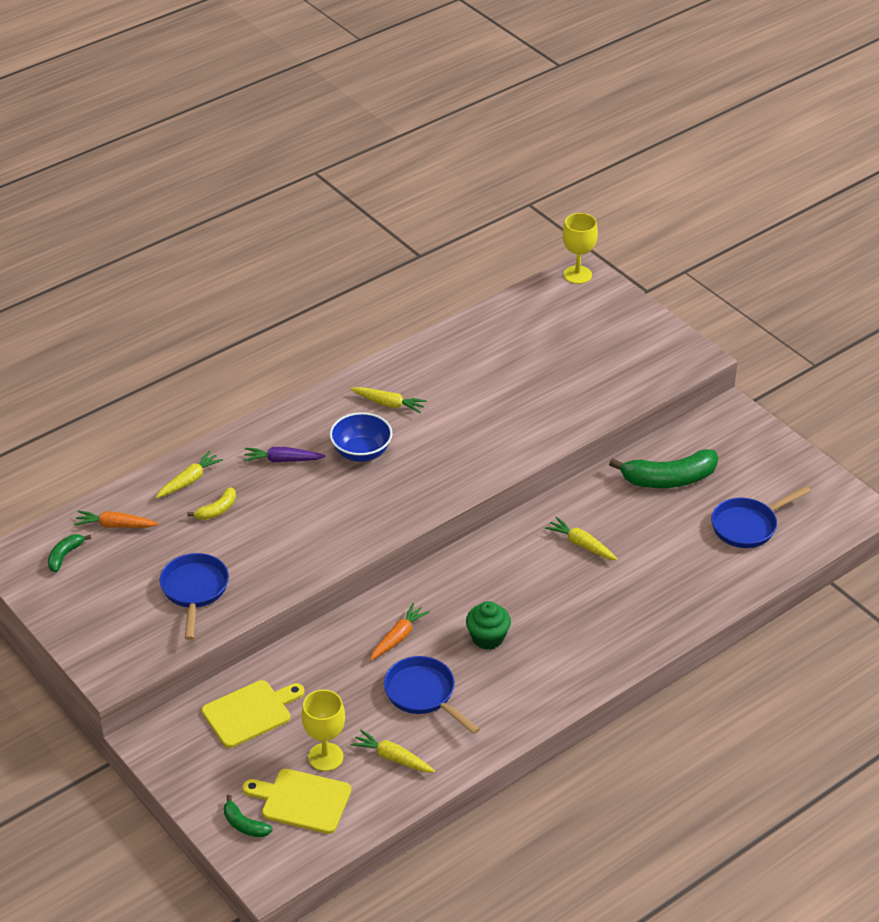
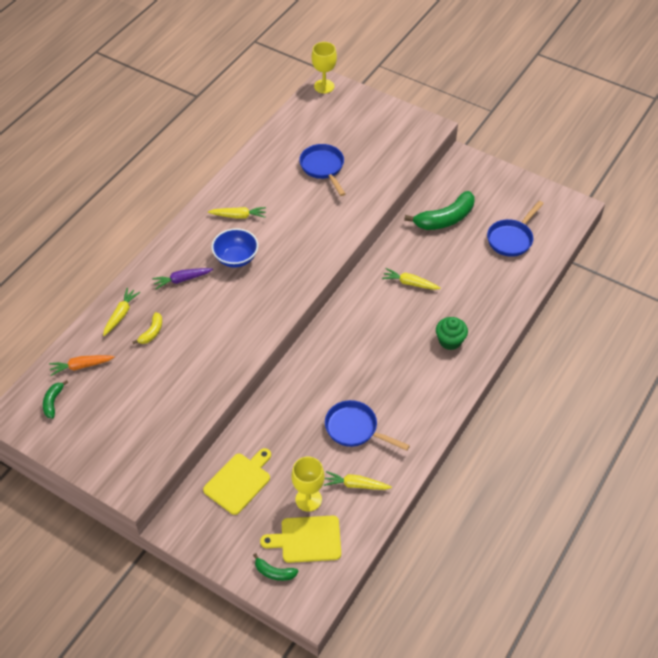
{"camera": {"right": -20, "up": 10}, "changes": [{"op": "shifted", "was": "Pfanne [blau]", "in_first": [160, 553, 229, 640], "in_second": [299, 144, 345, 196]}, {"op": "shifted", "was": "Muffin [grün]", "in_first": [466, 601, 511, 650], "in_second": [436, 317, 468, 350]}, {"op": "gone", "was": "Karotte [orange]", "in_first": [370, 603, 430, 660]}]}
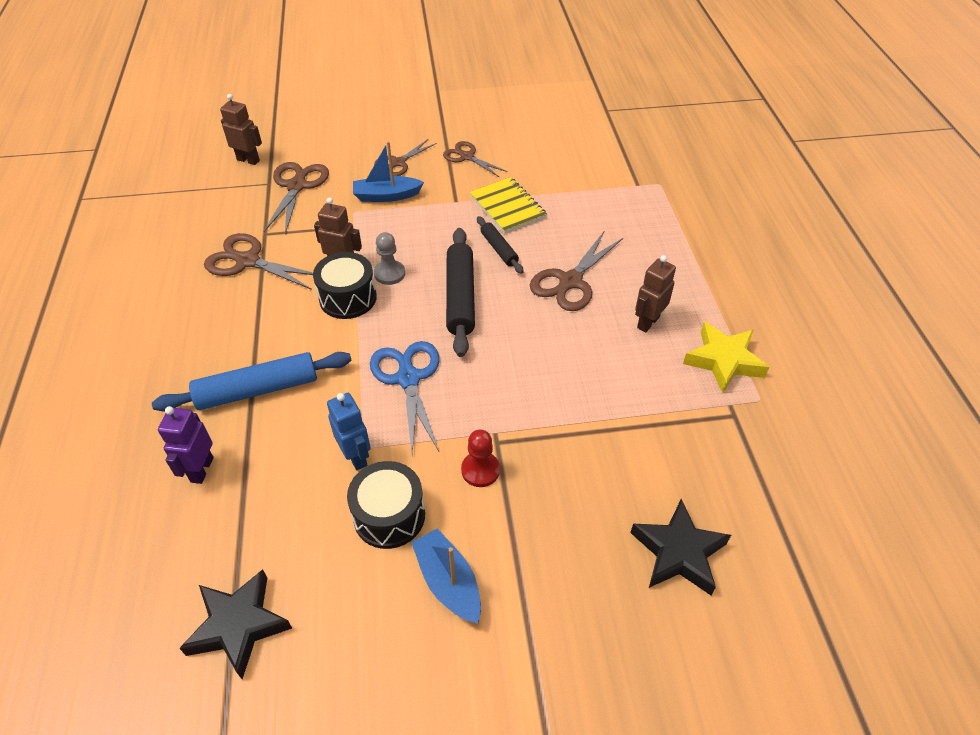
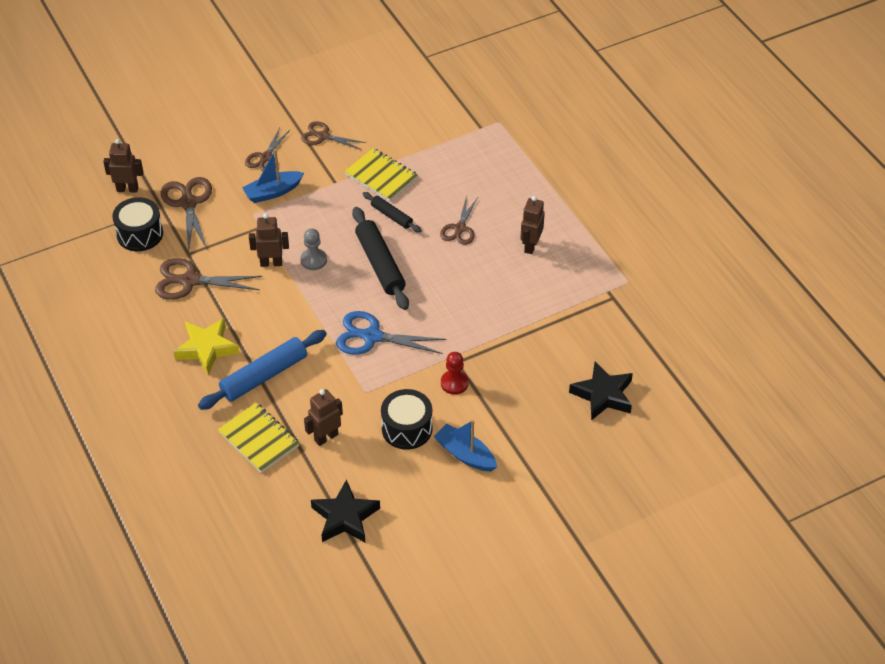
{"camera": {"right": -20, "up": 0}, "changes": [{"op": "scaled", "was": "Schere [braun]", "in_first": [530, 230, 623, 311], "in_second": [440, 195, 478, 245], "ratio": 0.66}, {"op": "shifted", "was": "Trommel [schwarz]", "in_first": [313, 252, 377, 319], "in_second": [112, 197, 163, 251]}, {"op": "shifted", "was": "Stern [gelb]", "in_first": [683, 322, 770, 393], "in_second": [174, 318, 239, 374]}, {"op": "rotated", "was": "Schere [blau]", "in_first": [370, 341, 439, 453], "in_second": [336, 311, 447, 355], "clockwise": -45}, {"op": "gone", "was": "Roboter [blau]", "in_first": [327, 393, 371, 470]}, {"op": "swapped", "was": "Roboter [lila]", "now": "Notizbuch [gelb]", "in_first": [158, 406, 213, 484], "in_second": [218, 403, 300, 473]}, {"op": "new", "now": "Roboter [braun]", "in_second": [304, 389, 343, 446]}]}
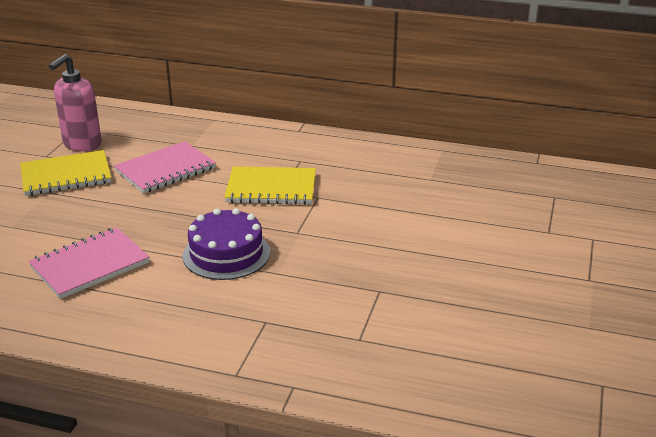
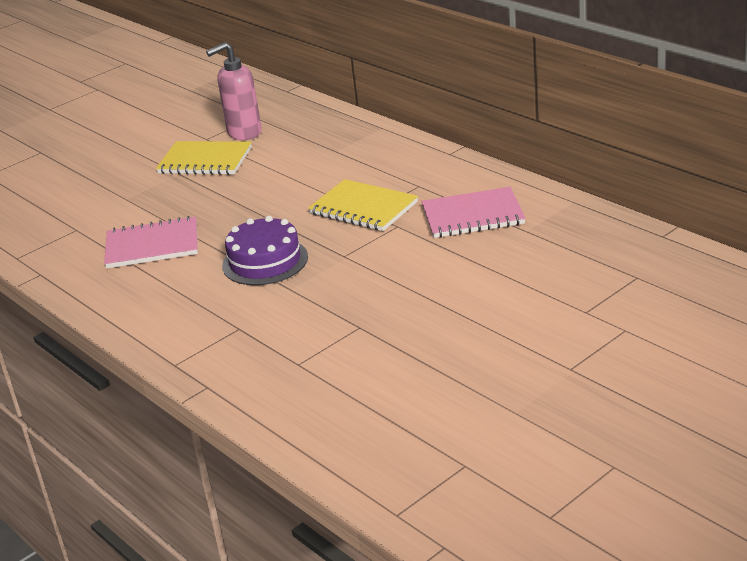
{"camera": {"right": 35, "up": 0}, "changes": [{"op": "shifted", "was": "Notizbuch [rosa]", "in_first": [114, 141, 216, 194], "in_second": [421, 187, 525, 238]}]}
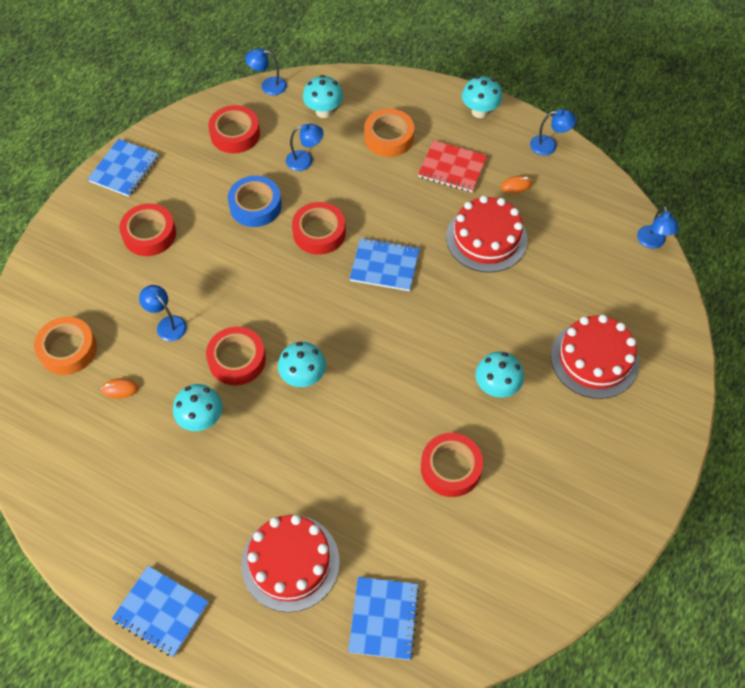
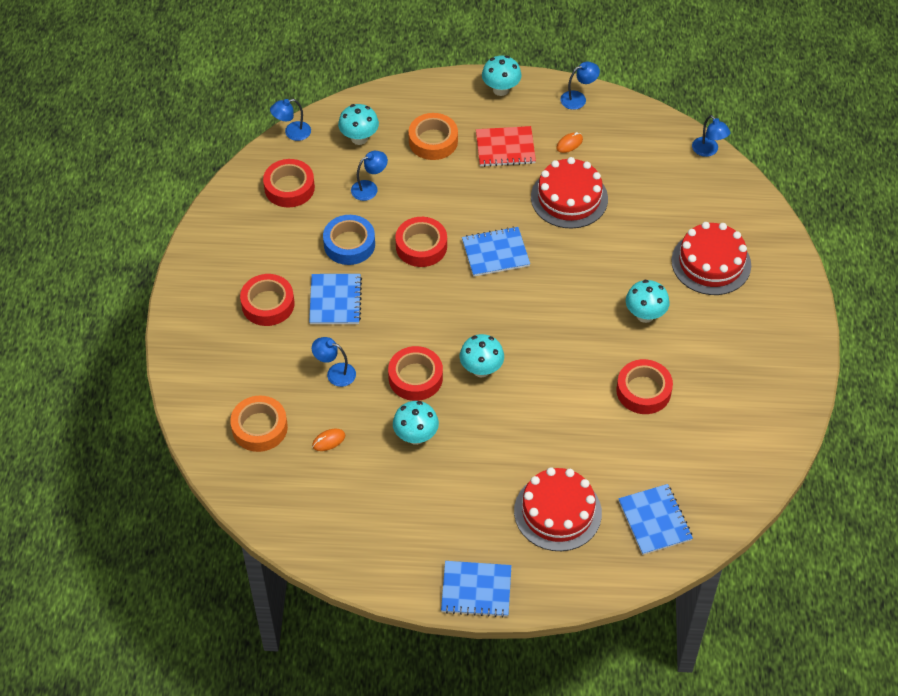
{"camera": {"right": -25, "up": -5}, "changes": [{"op": "shifted", "was": "Notizbuch [blau]", "in_first": [88, 139, 159, 197], "in_second": [309, 274, 362, 324]}]}
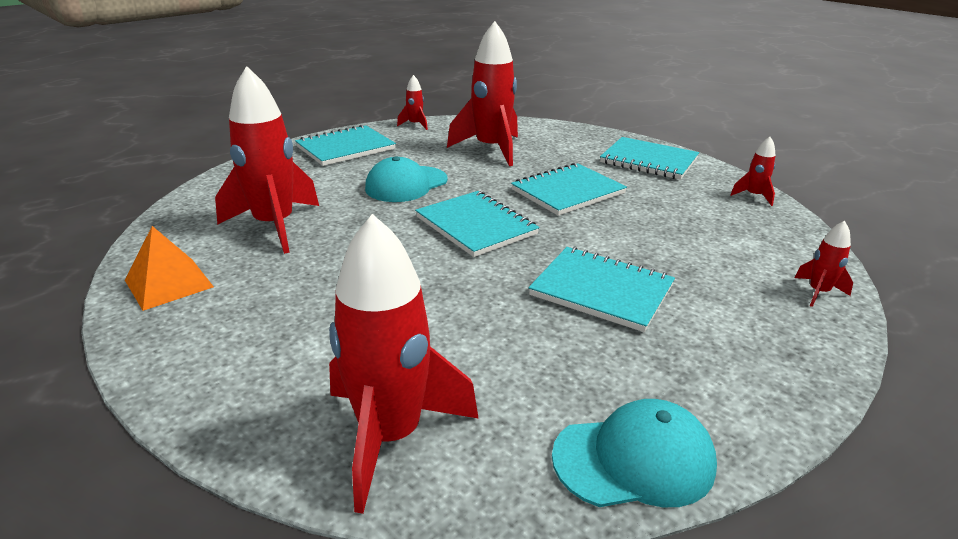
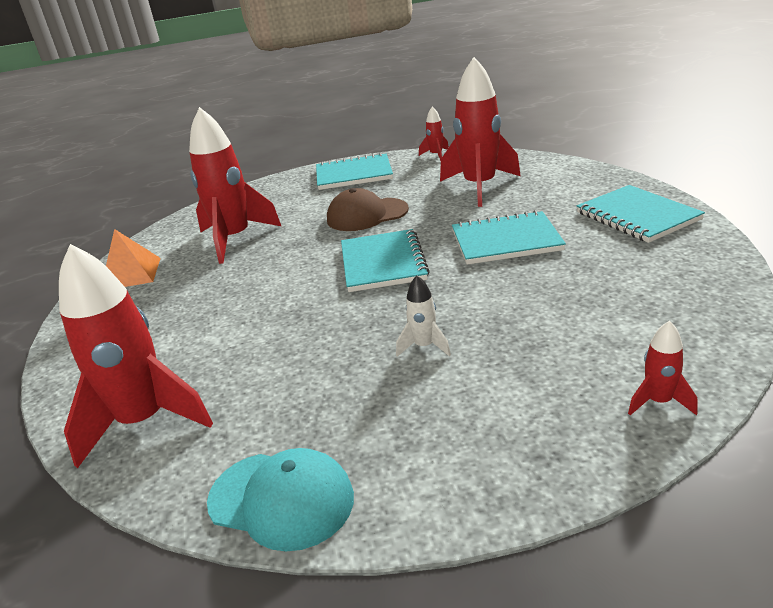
{"camera": {"right": 35, "up": 0}, "changes": [{"op": "gone", "was": "Rakete [rot]", "in_first": [730, 137, 776, 206]}, {"op": "repainted", "was": "Kappe [türkis]", "now": "Kappe [braun]", "in_first": [365, 156, 448, 202], "in_second": [327, 188, 409, 231]}, {"op": "swapped", "was": "Notizbuch [türkis]", "now": "Rakete [weiß]", "in_first": [529, 247, 675, 332], "in_second": [396, 275, 451, 357]}]}
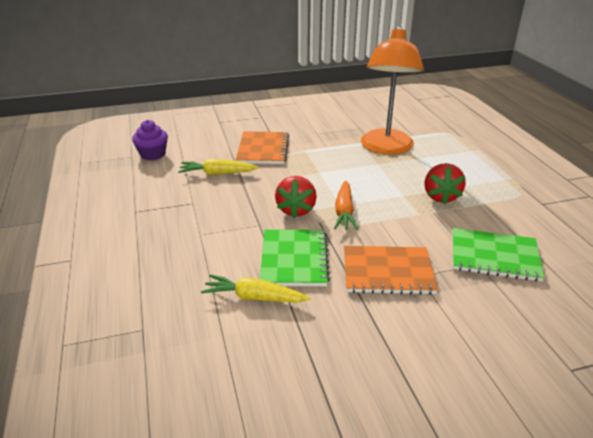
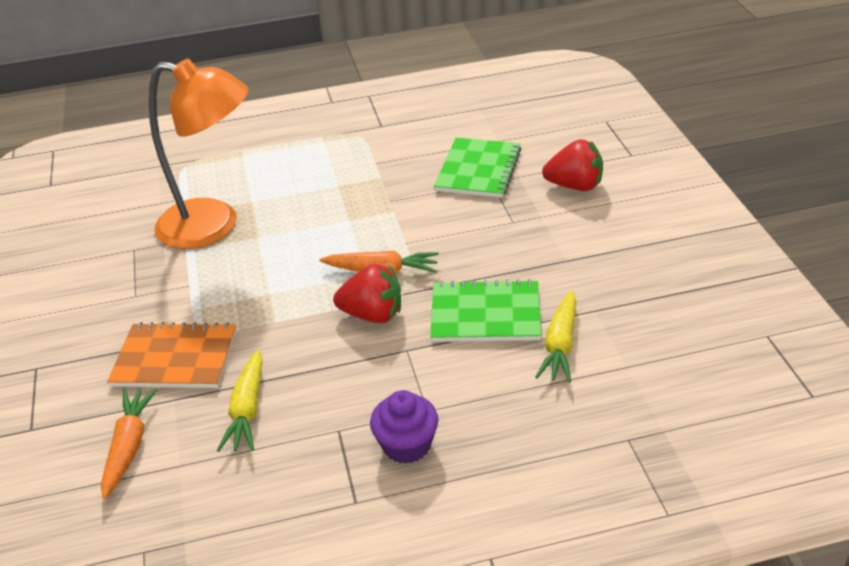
{"camera": {"right": -85, "up": 5}, "changes": [{"op": "shifted", "was": "Muffin [lila]", "in_first": [132, 120, 168, 161], "in_second": [370, 390, 438, 464]}, {"op": "shifted", "was": "Erdbeere [rot]", "in_first": [424, 163, 466, 204], "in_second": [542, 139, 603, 191]}, {"op": "gone", "was": "Notizbuch [orange]", "in_first": [344, 246, 438, 295]}, {"op": "new", "now": "Karotte [orange]", "in_second": [101, 388, 158, 499]}]}
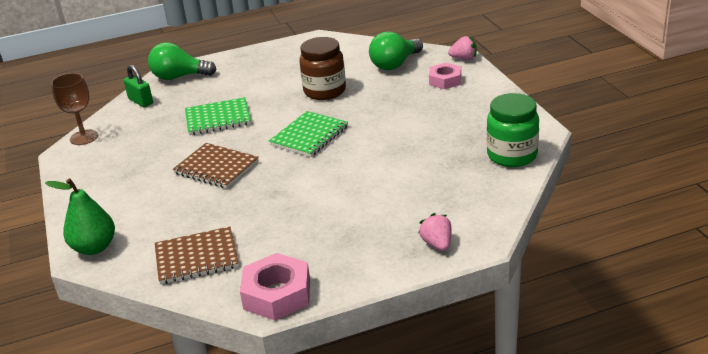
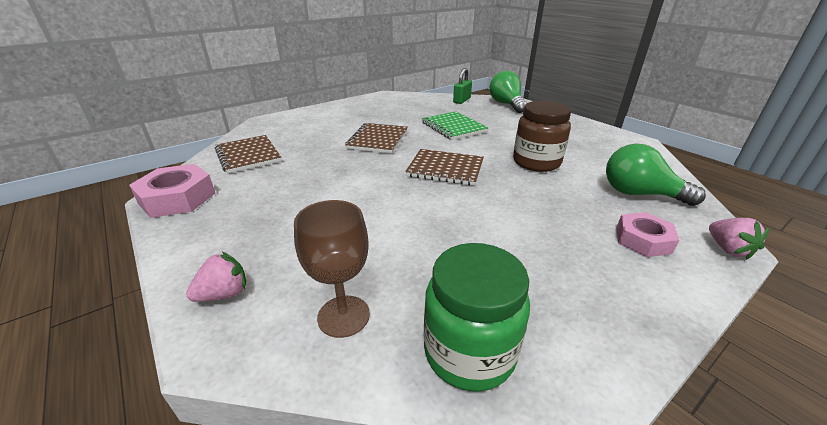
{"camera": {"right": 70, "up": 0}, "changes": [{"op": "shifted", "was": "Kelch [braun]", "in_first": [51, 73, 98, 145], "in_second": [294, 200, 370, 338]}, {"op": "repainted", "was": "Notizbuch [grün]", "now": "Notizbuch [braun]", "in_first": [269, 111, 348, 157], "in_second": [405, 149, 484, 186]}, {"op": "gone", "was": "Birne [grün]", "in_first": [45, 178, 115, 255]}]}
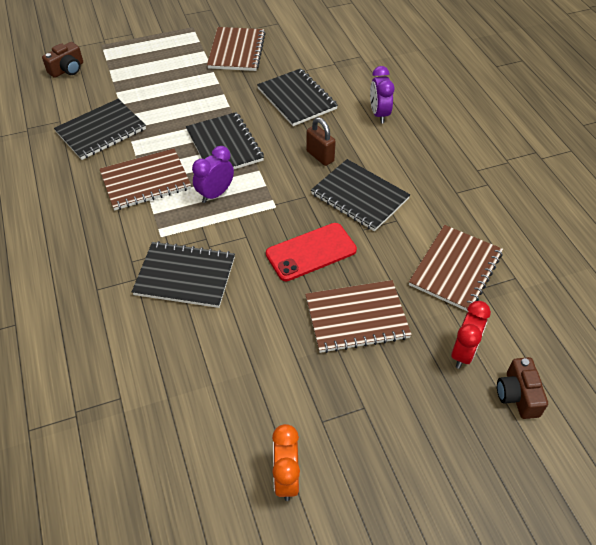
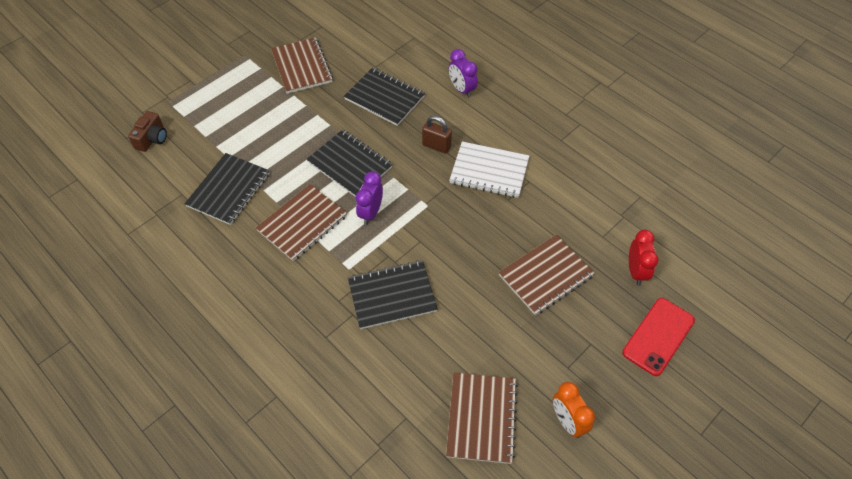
{"camera": {"right": -25, "up": 5}, "changes": [{"op": "repainted", "was": "Notizbuch [schwarz]", "now": "Notizbuch [weiß]", "in_first": [311, 159, 410, 231], "in_second": [449, 141, 529, 198]}, {"op": "shifted", "was": "Handy [rot]", "in_first": [266, 223, 357, 281], "in_second": [622, 298, 695, 376]}, {"op": "shifted", "was": "Notizbuch [braun]", "in_first": [409, 225, 503, 312], "in_second": [446, 373, 518, 464]}, {"op": "gone", "was": "Kamera [braun]", "in_first": [497, 357, 548, 419]}]}
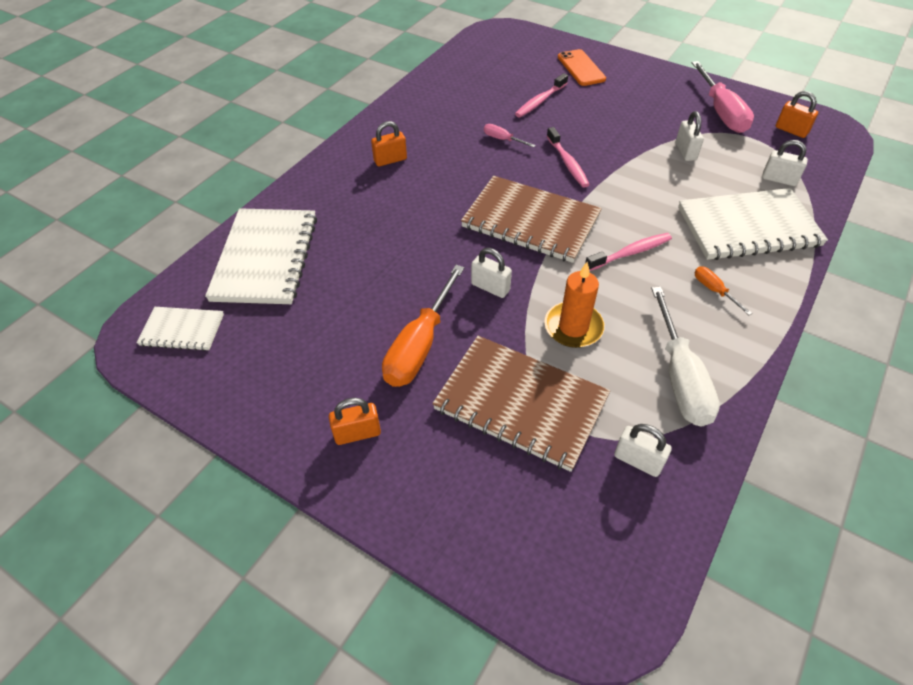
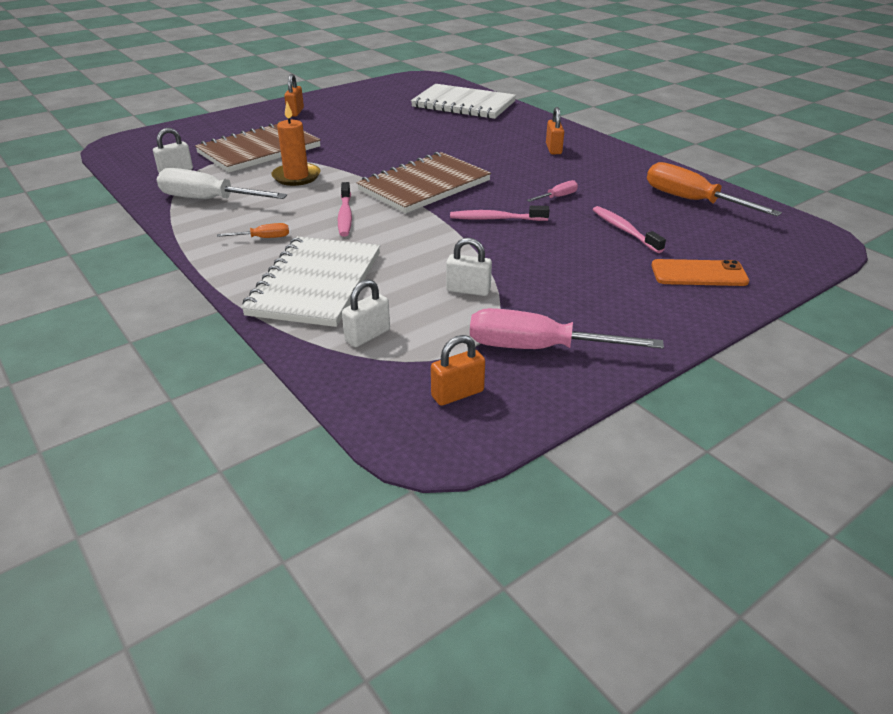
{"camera": {"right": 110, "up": -15}, "changes": [{"op": "gone", "was": "Vorhängeschloss [weiß]", "in_first": [471, 248, 512, 298]}, {"op": "shifted", "was": "Schraubenzieher [orange]", "in_first": [382, 265, 465, 387], "in_second": [647, 162, 782, 217]}, {"op": "gone", "was": "Notizbuch [weiß]", "in_first": [137, 307, 224, 351]}]}
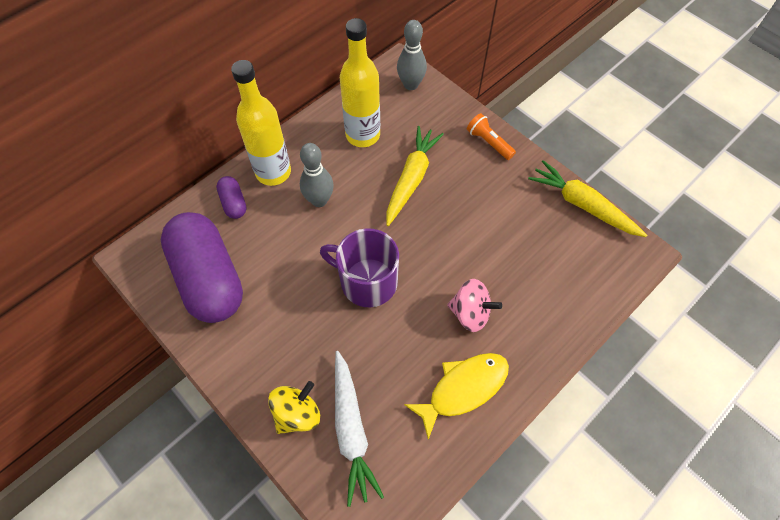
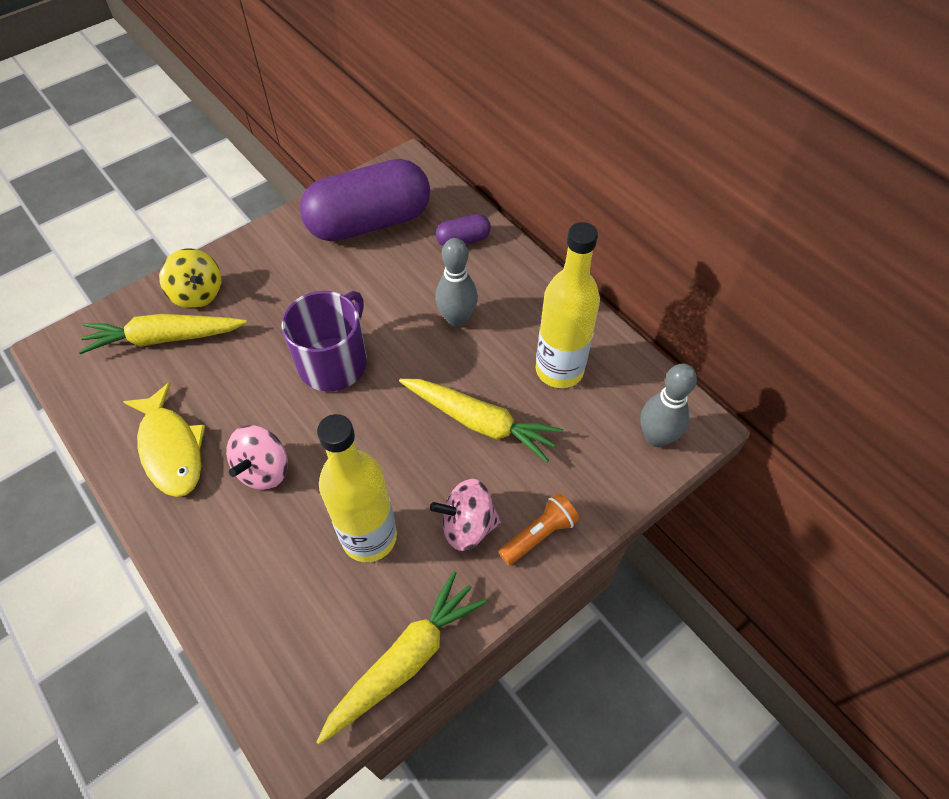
{"camera": {"right": 95, "up": -5}, "changes": [{"op": "shifted", "was": "Flasche [gelb]", "in_first": [231, 60, 291, 186], "in_second": [317, 414, 397, 562]}, {"op": "repainted", "was": "Karotte [weiß]", "now": "Karotte [gelb]", "in_first": [335, 351, 384, 507], "in_second": [79, 314, 247, 354]}, {"op": "new", "now": "Kreisel [rosa]", "in_second": [430, 479, 501, 551]}]}
